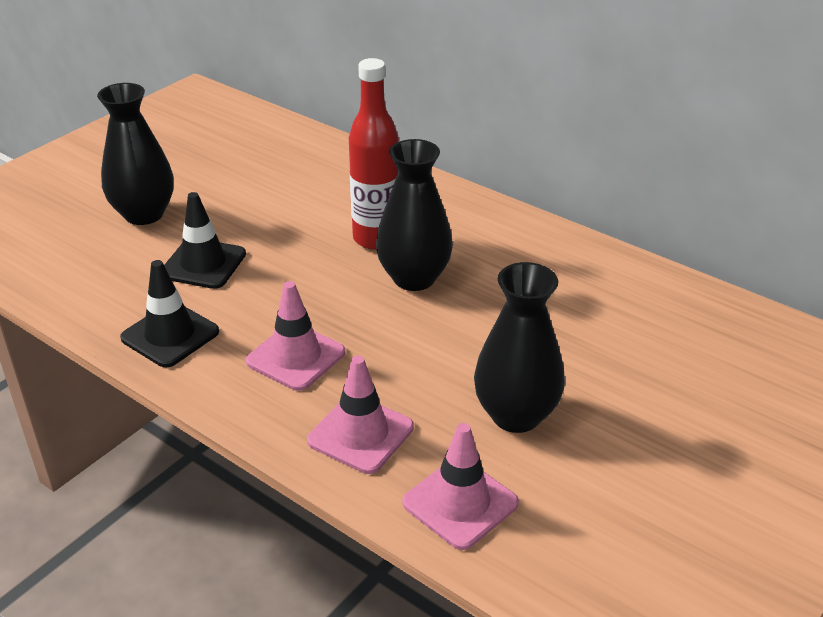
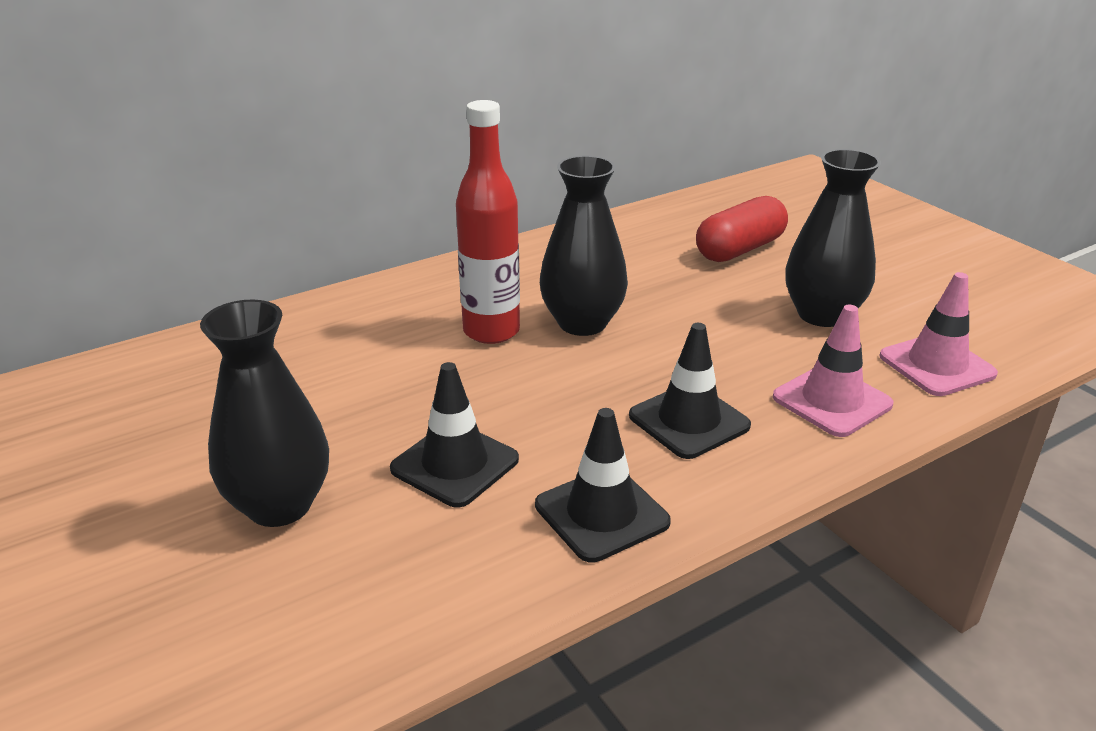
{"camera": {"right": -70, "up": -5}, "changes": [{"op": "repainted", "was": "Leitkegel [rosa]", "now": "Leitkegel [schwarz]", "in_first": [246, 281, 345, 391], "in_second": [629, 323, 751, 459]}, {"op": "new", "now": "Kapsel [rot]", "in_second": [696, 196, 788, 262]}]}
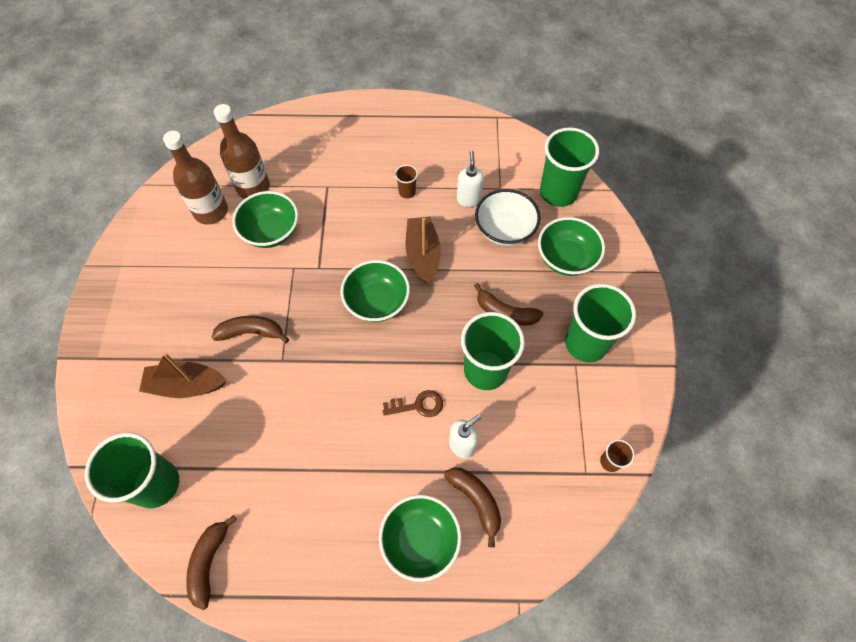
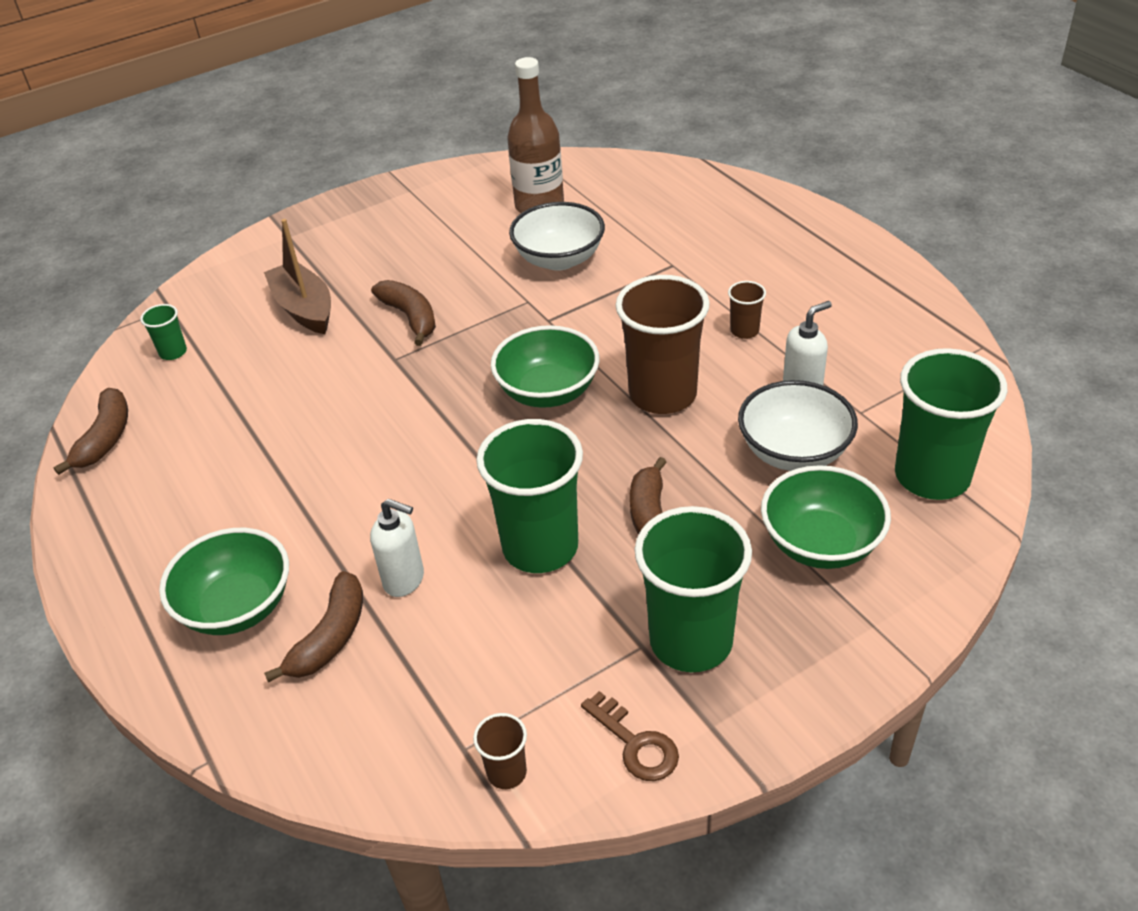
{"camera": {"right": 60, "up": -20}, "changes": [{"op": "gone", "was": "Flasche [braun]", "in_first": [214, 104, 270, 199]}, {"op": "repainted", "was": "Schüssel [grün]", "now": "Schüssel [weiß]", "in_first": [232, 191, 298, 248], "in_second": [509, 202, 605, 271]}, {"op": "swapped", "was": "Boot [braun]", "now": "Becher [braun]", "in_first": [405, 216, 441, 284], "in_second": [615, 275, 710, 414]}, {"op": "shifted", "was": "Schlüssel [braun]", "in_first": [383, 390, 443, 417], "in_second": [581, 691, 679, 781]}, {"op": "scaled", "was": "Becher [grün]", "in_first": [85, 433, 179, 508], "in_second": [140, 304, 187, 360], "ratio": 0.44}, {"op": "rotated", "was": "Banane [braun]", "in_first": [186, 515, 237, 610], "in_second": [53, 388, 128, 475], "clockwise": 120}]}
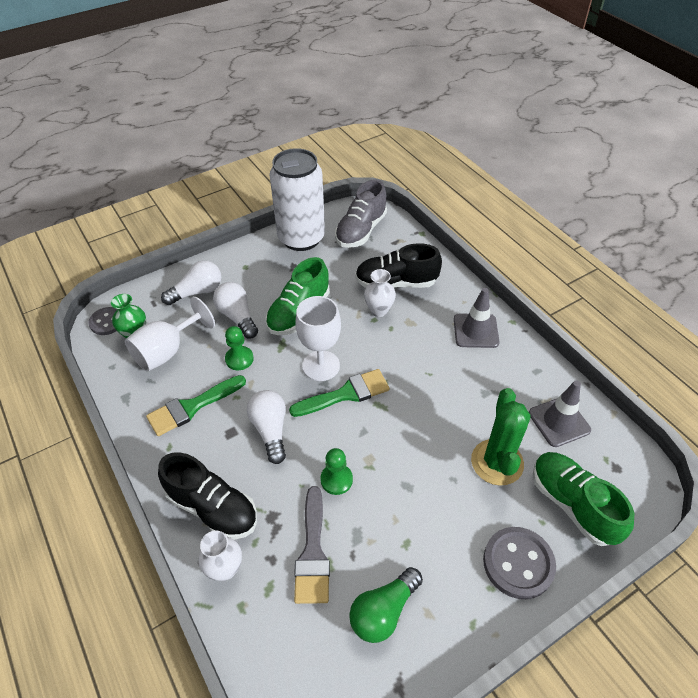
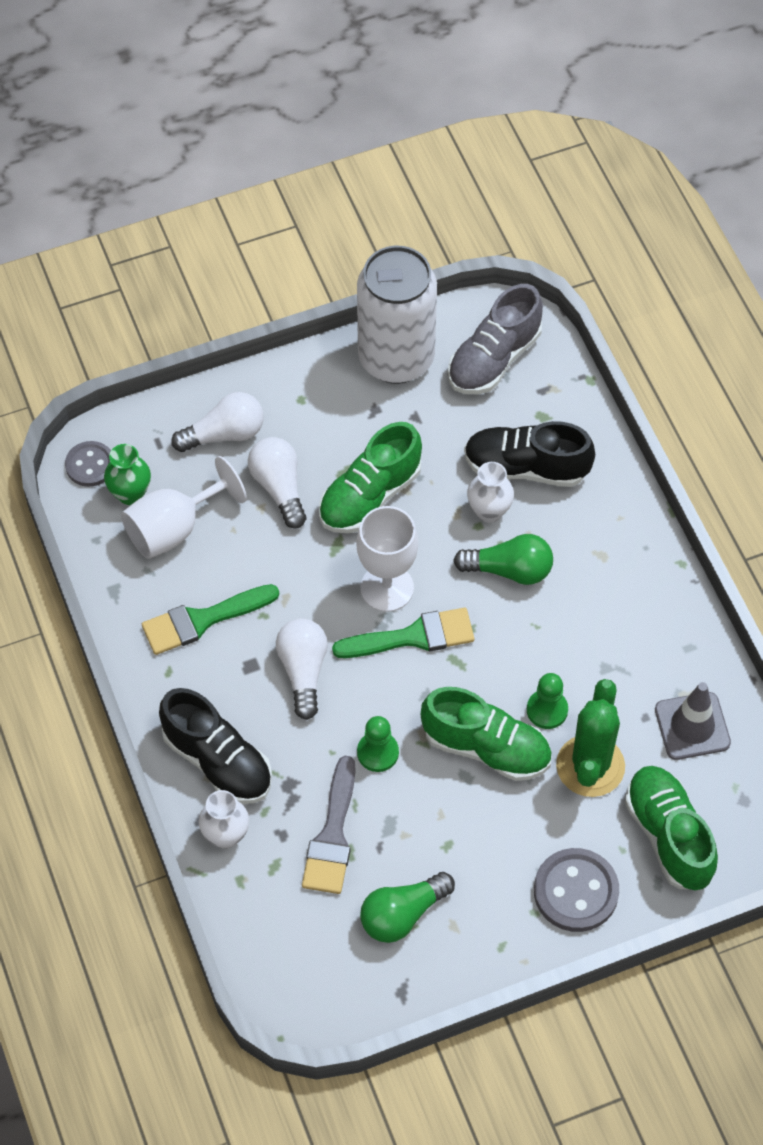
{"camera": {"right": 10, "up": 10}, "changes": [{"op": "gone", "was": "Leitkegel [grau]", "in_first": [454, 288, 500, 348]}, {"op": "shifted", "was": "Bauer [grün]", "in_first": [225, 326, 254, 370], "in_second": [527, 673, 568, 729]}, {"op": "new", "now": "Glühbirne [grün]", "in_second": [453, 534, 553, 585]}, {"op": "new", "now": "Schuh [grün]", "in_second": [421, 687, 552, 781]}]}
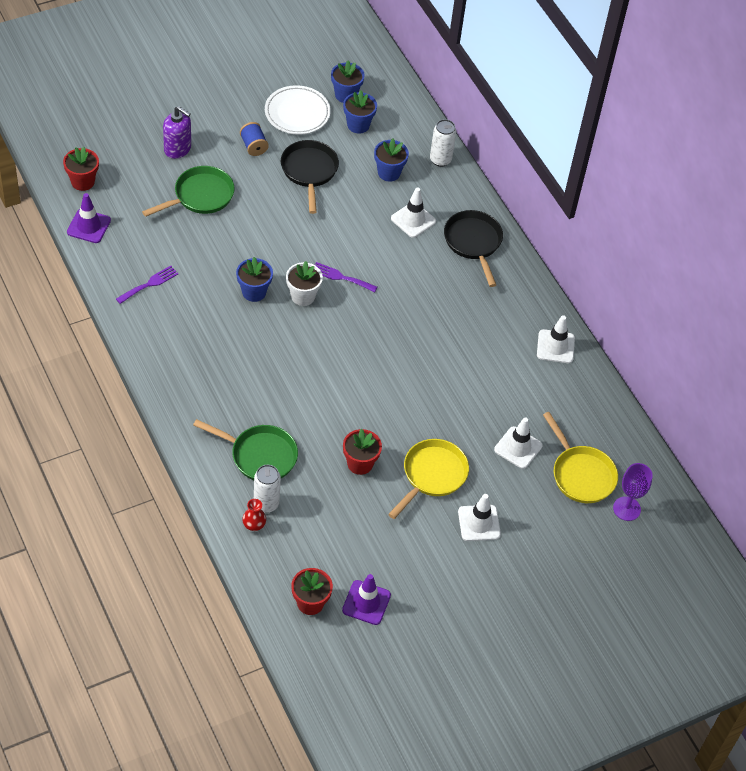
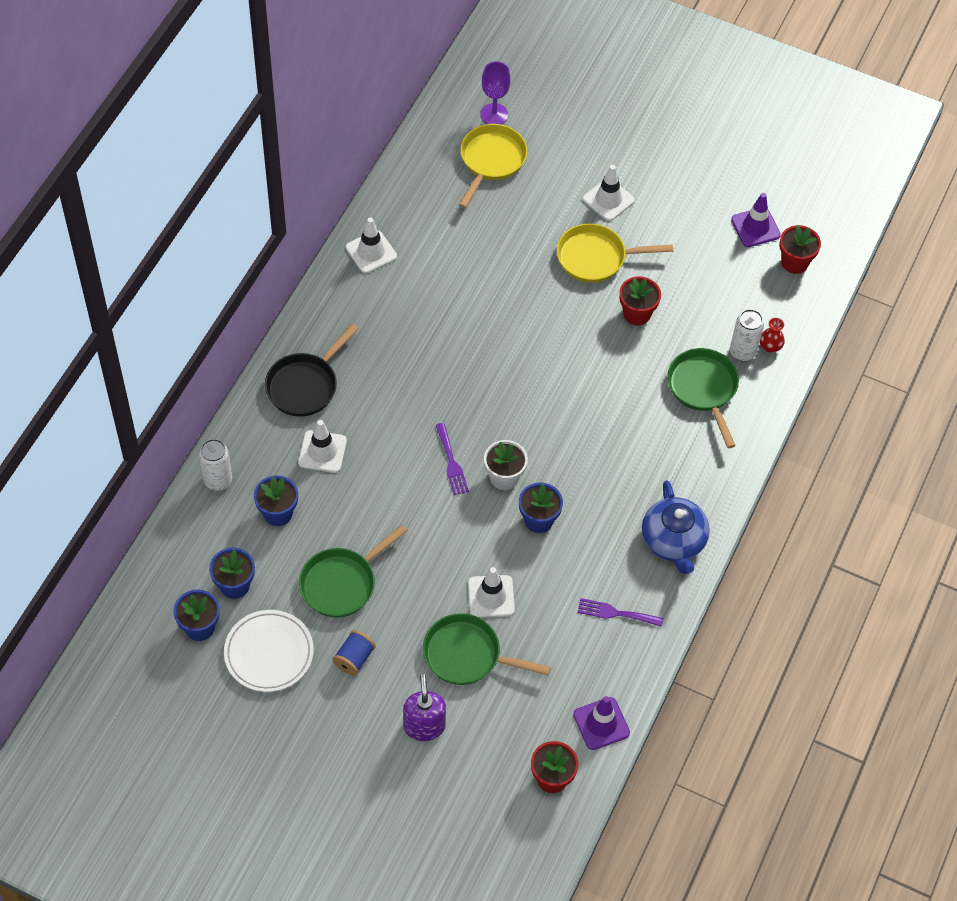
{"camera": {"right": -125, "up": 5}, "changes": [{"op": "repainted", "was": "Pfanne [schwarz]", "now": "Pfanne [grün]", "in_first": [281, 140, 339, 214], "in_second": [299, 524, 408, 618]}, {"op": "shifted", "was": "Leitkegel [weiß]", "in_first": [494, 417, 543, 469], "in_second": [468, 567, 515, 618]}, {"op": "new", "now": "Teekanne [blau]", "in_second": [642, 480, 710, 574]}]}
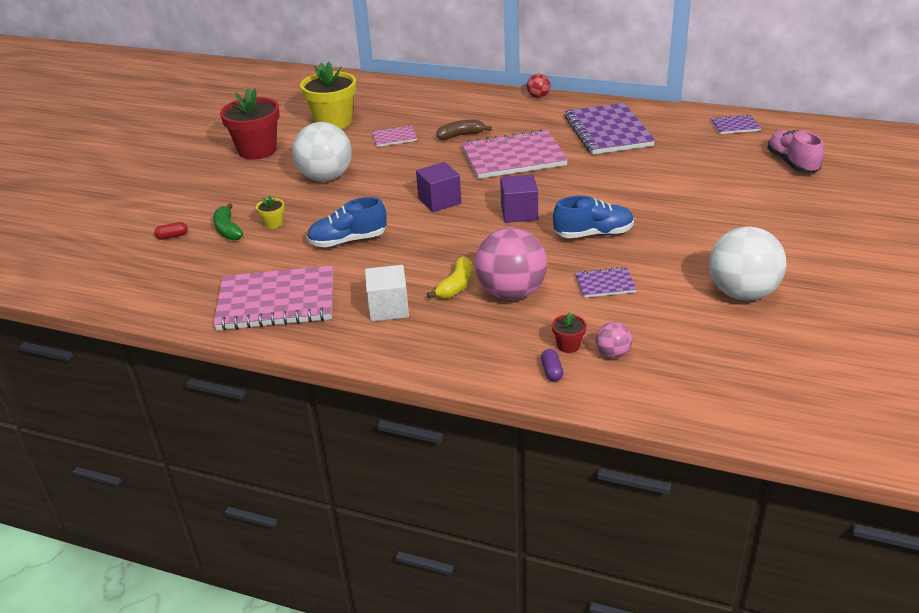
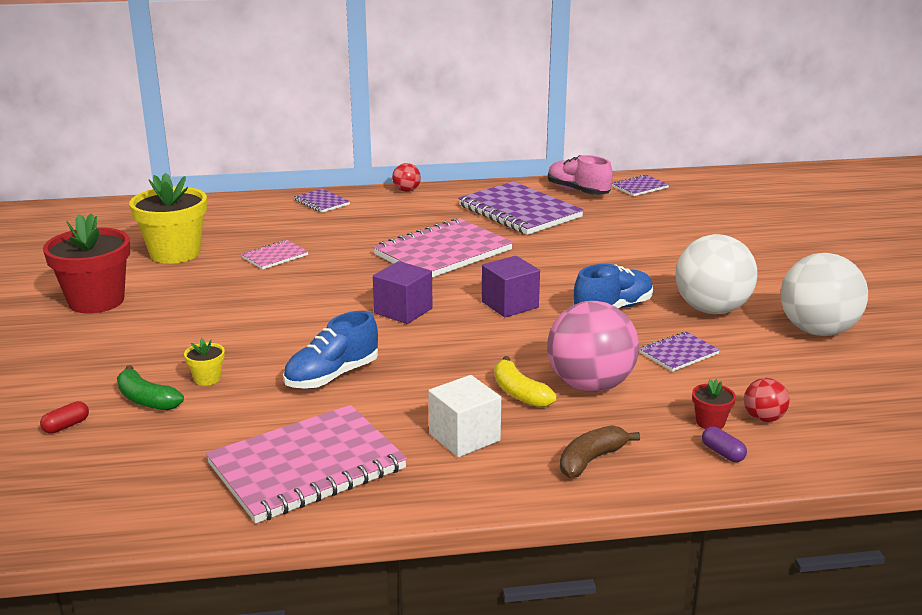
{"camera": {"right": -30, "up": -10}, "changes": [{"op": "shifted", "was": "Banane [braun]", "in_first": [437, 119, 492, 140], "in_second": [560, 425, 640, 478]}, {"op": "shifted", "was": "Ball [weiß]", "in_first": [292, 122, 352, 182], "in_second": [676, 234, 758, 314]}, {"op": "shifted", "was": "Schuh [rosa]", "in_first": [767, 130, 824, 173], "in_second": [548, 155, 613, 195]}, {"op": "rotated", "was": "Banane [gelb]", "in_first": [427, 256, 473, 298], "in_second": [494, 356, 557, 408], "clockwise": 150}, {"op": "repainted", "was": "Ball [rosa]", "now": "Ball [rot]", "in_first": [596, 322, 632, 358], "in_second": [744, 378, 790, 422]}, {"op": "new", "now": "Notizbuch [lila]", "in_second": [294, 189, 350, 213]}]}
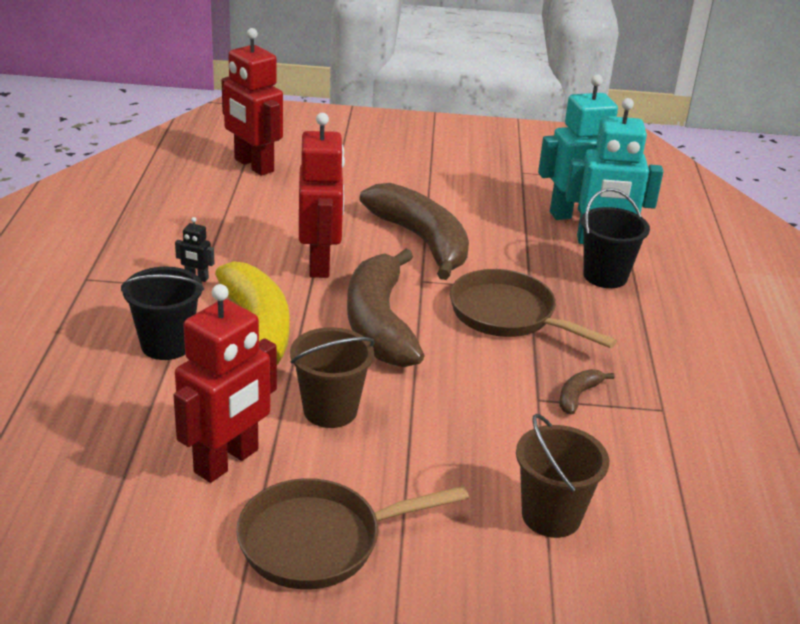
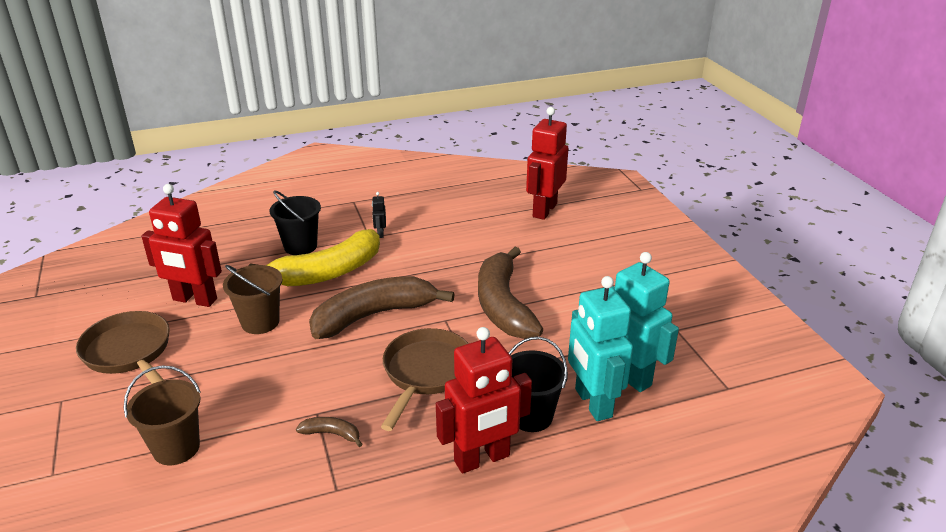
{"camera": {"right": 70, "up": 0}, "changes": [{"op": "shifted", "was": "Roboter [rot]", "in_first": [299, 113, 345, 278], "in_second": [436, 327, 532, 474]}, {"op": "rotated", "was": "Banane [braun]", "in_first": [359, 183, 469, 280], "in_second": [478, 247, 543, 339], "clockwise": 135}]}
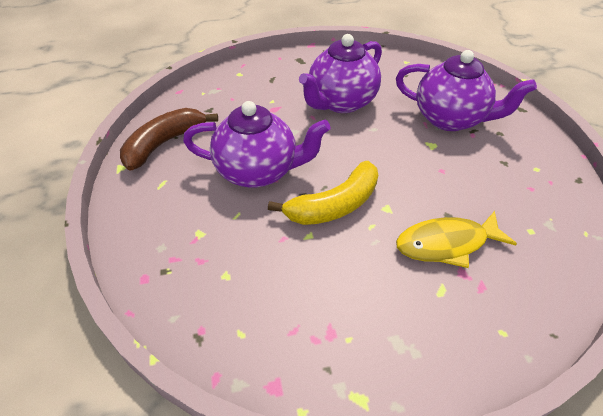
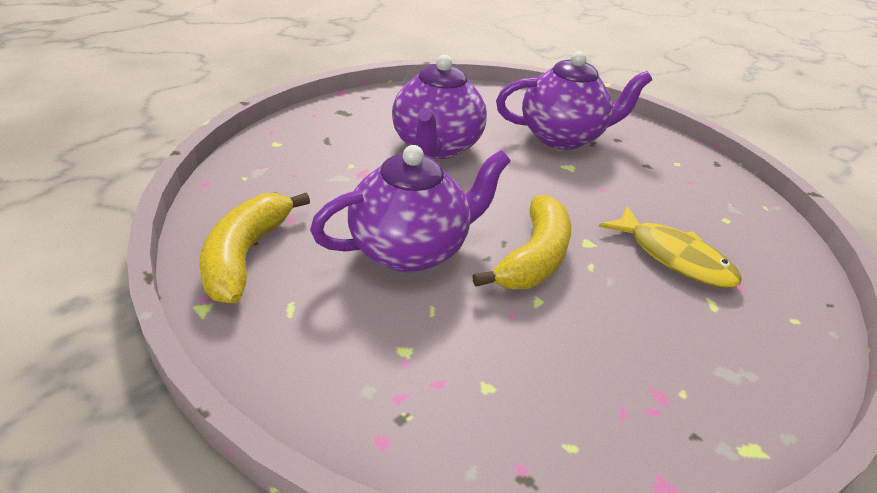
{"camera": {"right": -35, "up": -10}, "changes": [{"op": "repainted", "was": "Banane [braun]", "now": "Banane [gelb]", "in_first": [120, 108, 218, 171], "in_second": [199, 193, 310, 303]}, {"op": "rotated", "was": "Fisch [gelb]", "in_first": [396, 211, 517, 268], "in_second": [599, 206, 742, 288], "clockwise": -90}]}
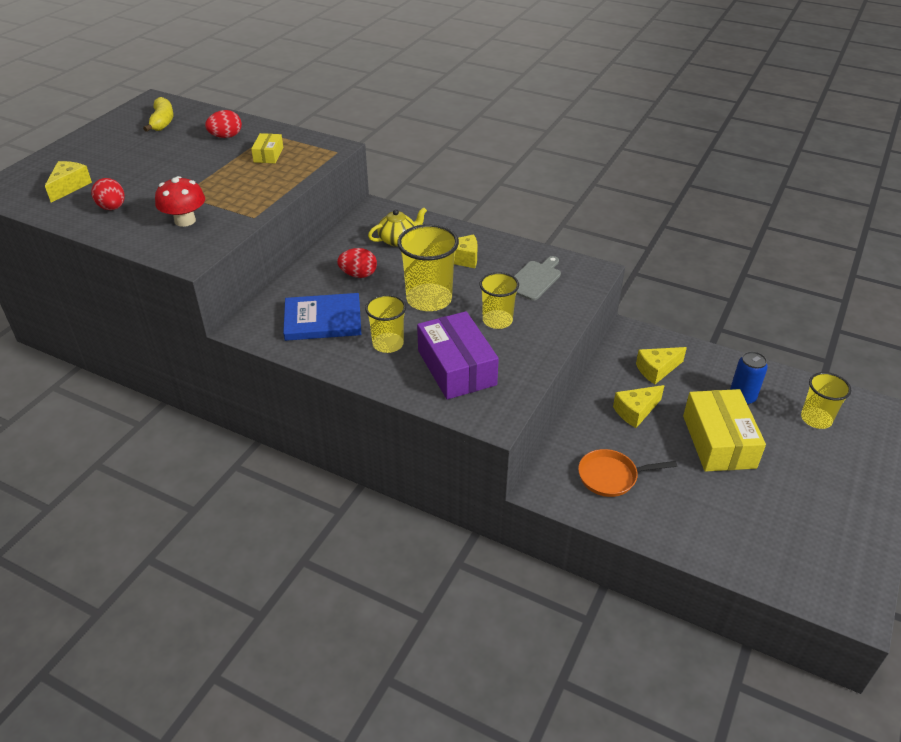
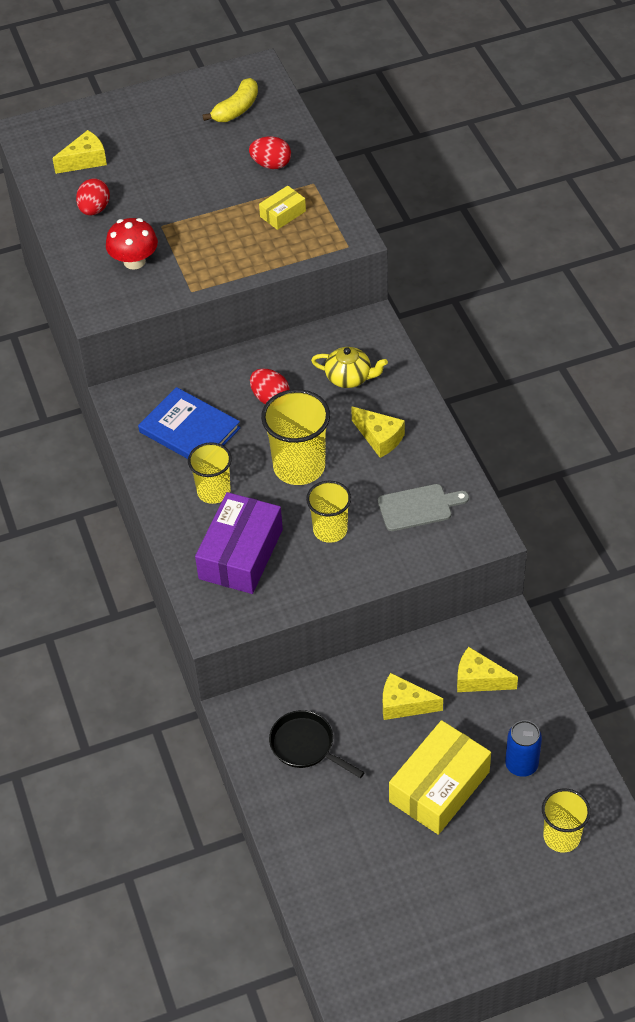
{"camera": {"right": 45, "up": 10}, "changes": [{"op": "repainted", "was": "Pfanne [orange]", "now": "Pfanne [schwarz]", "in_first": [578, 449, 677, 497], "in_second": [269, 710, 365, 778]}]}
